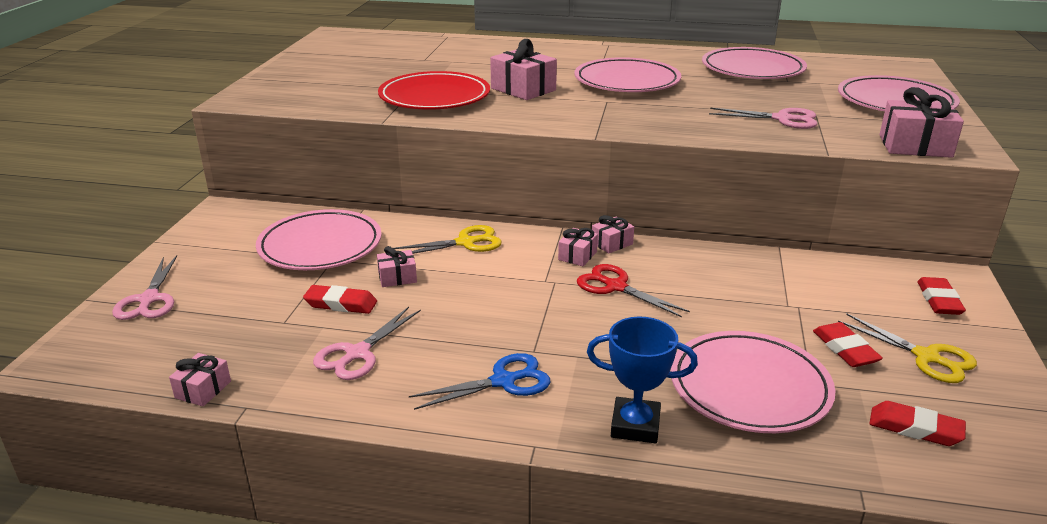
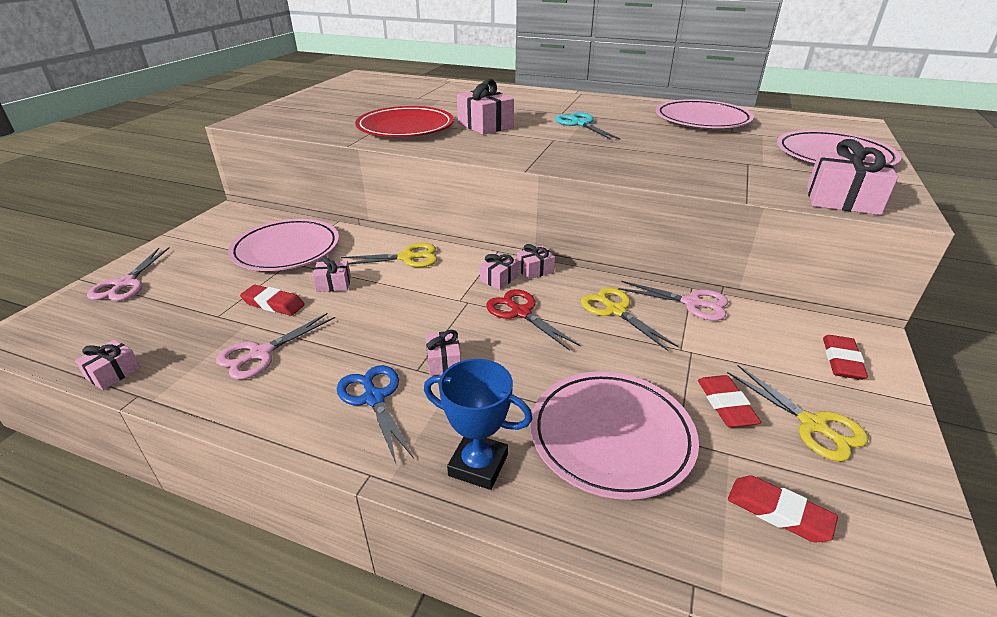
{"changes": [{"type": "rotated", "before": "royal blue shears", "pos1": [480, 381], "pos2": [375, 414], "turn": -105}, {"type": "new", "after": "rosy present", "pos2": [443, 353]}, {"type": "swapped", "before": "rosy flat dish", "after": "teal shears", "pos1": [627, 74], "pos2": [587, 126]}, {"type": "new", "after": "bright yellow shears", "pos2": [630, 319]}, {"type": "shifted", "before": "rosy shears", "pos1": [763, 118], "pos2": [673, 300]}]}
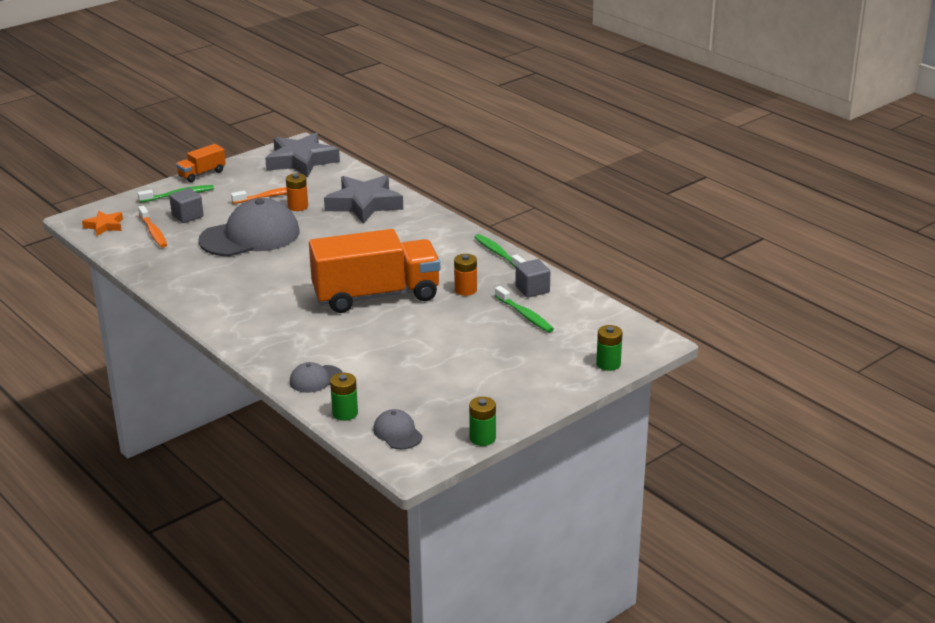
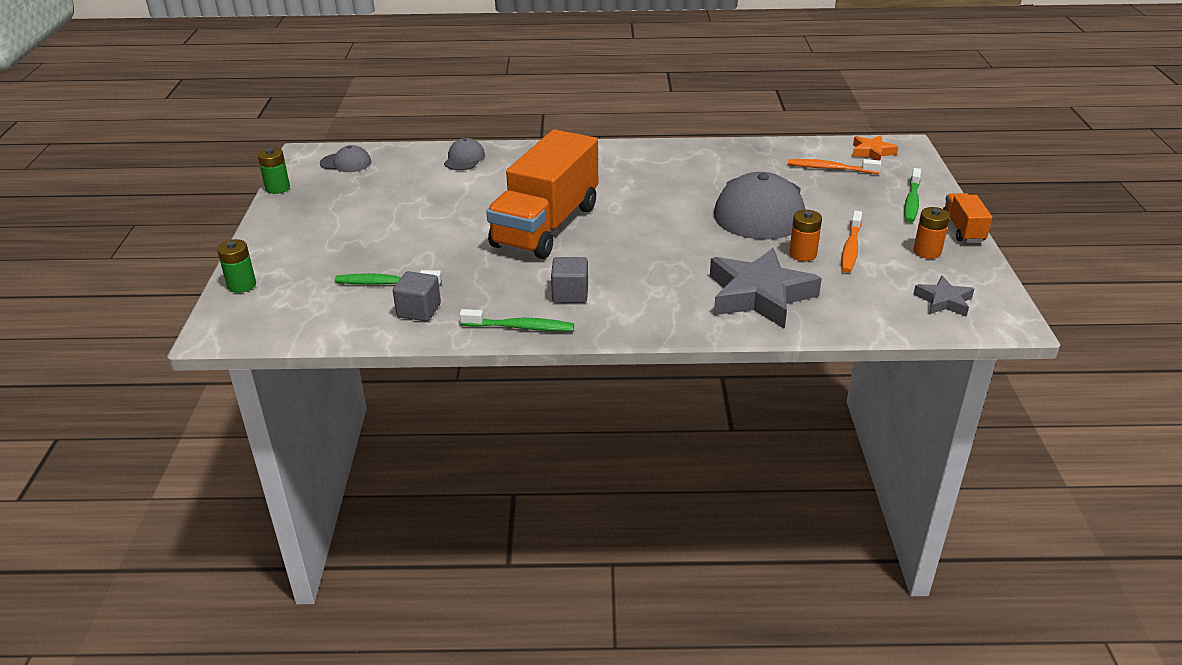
{"changes": [{"type": "shifted", "before": "ash-grey cube", "pos1": [186, 205], "pos2": [569, 280]}, {"type": "shifted", "before": "orange-coloured AA battery", "pos1": [465, 275], "pos2": [931, 233]}, {"type": "scaled", "before": "ash-grey star", "pos1": [302, 155], "pos2": [943, 296], "scale": 0.51}, {"type": "gone", "before": "green AA battery", "pos1": [344, 397]}]}
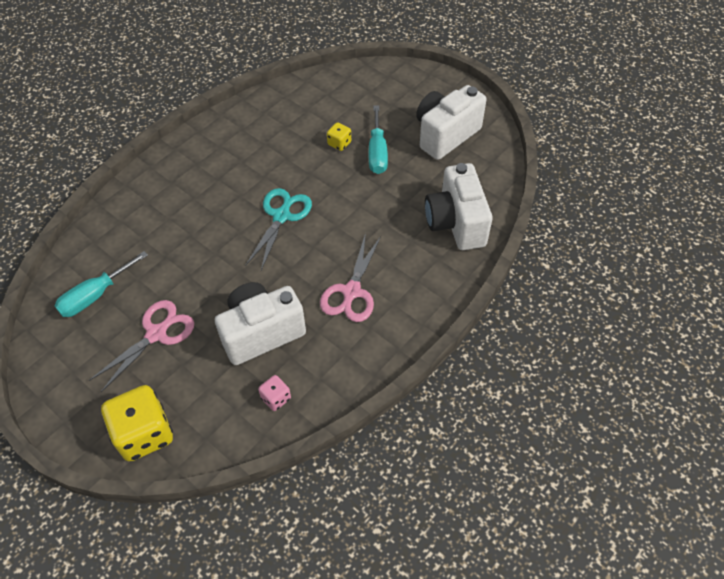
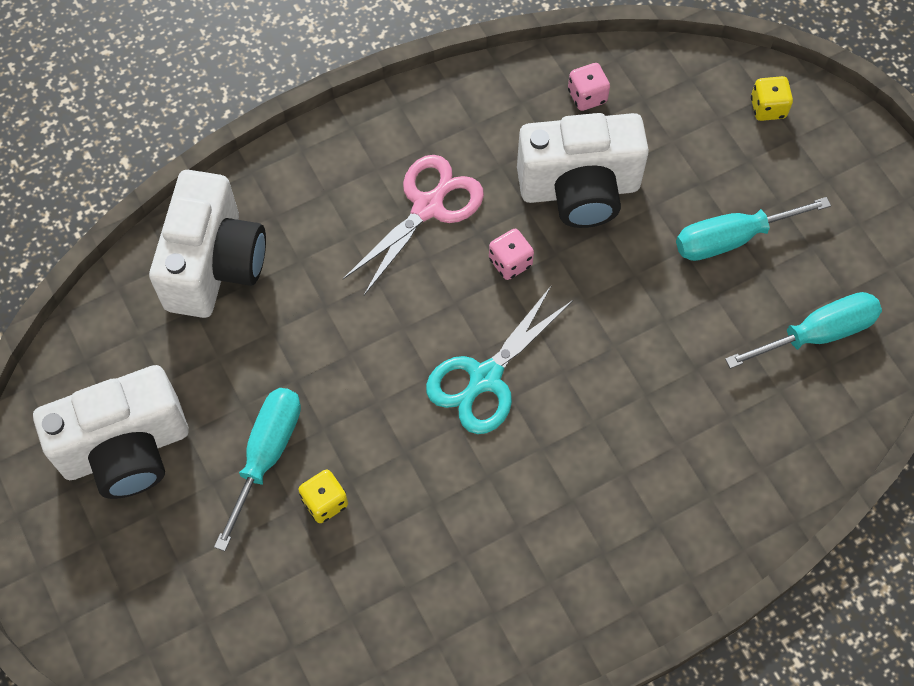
{"changes": [{"type": "new", "after": "rosy die", "pos2": [511, 254]}, {"type": "swapped", "before": "rosy shears", "after": "teal flat screwdriver", "pos1": [141, 346], "pos2": [753, 229]}, {"type": "scaled", "before": "bright yellow die", "pos1": [137, 423], "pos2": [772, 98], "scale": 0.48}]}
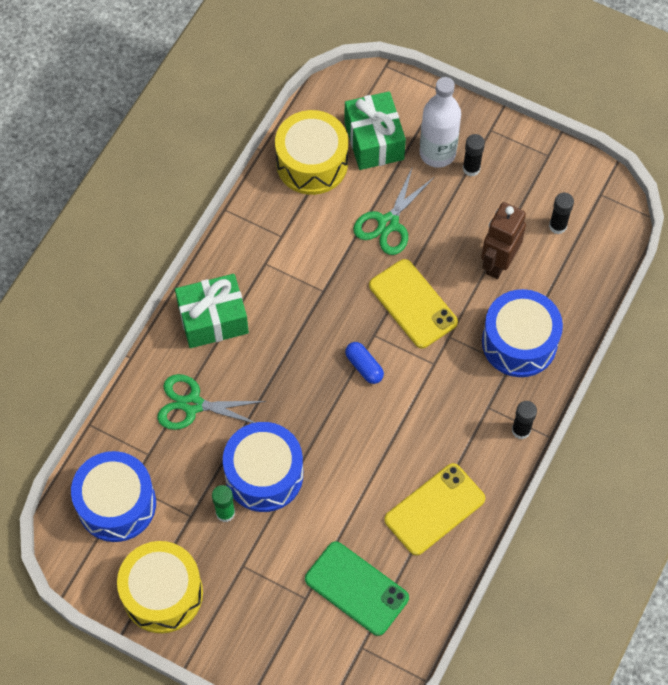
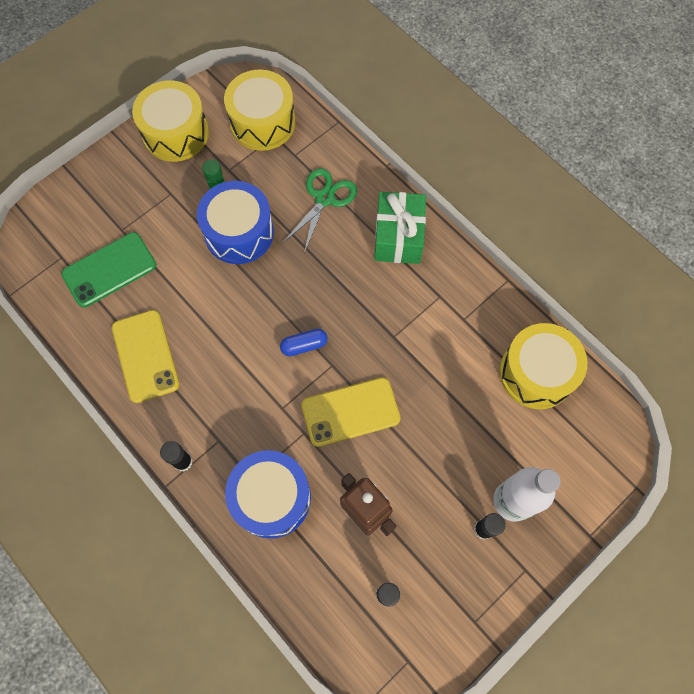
{"changes": [{"type": "repainted", "before": "royal blue snare drum", "after": "bright yellow snare drum", "pos1": [113, 496], "pos2": [259, 110]}, {"type": "gone", "before": "green present", "pos1": [375, 130]}, {"type": "gone", "before": "green shears", "pos1": [393, 210]}]}
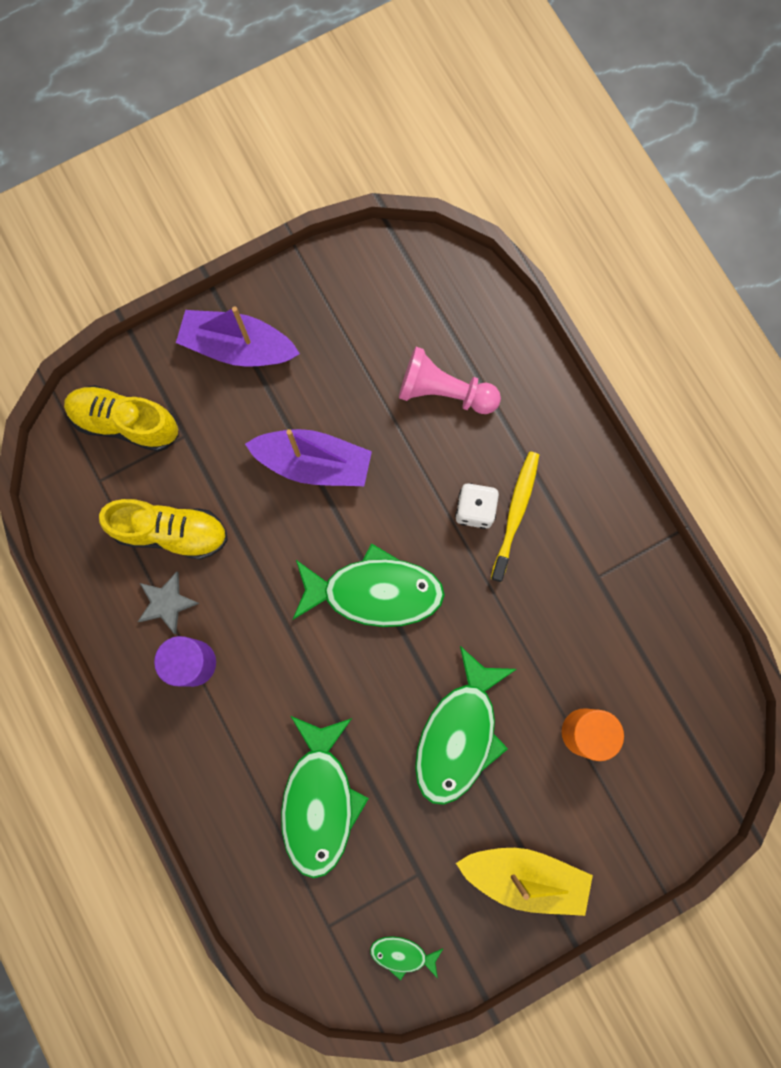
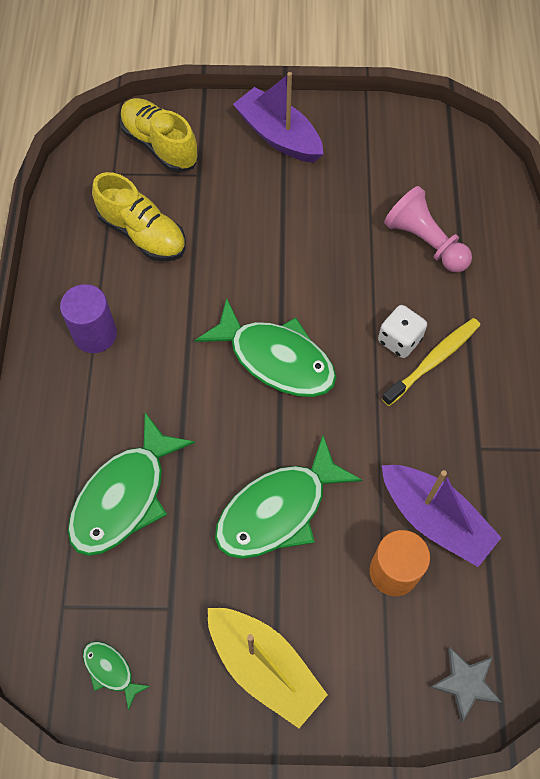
{"changes": [{"type": "shifted", "before": "purple boat", "pos1": [308, 457], "pos2": [442, 516]}, {"type": "shifted", "before": "ash-grey star", "pos1": [169, 603], "pos2": [466, 684]}]}
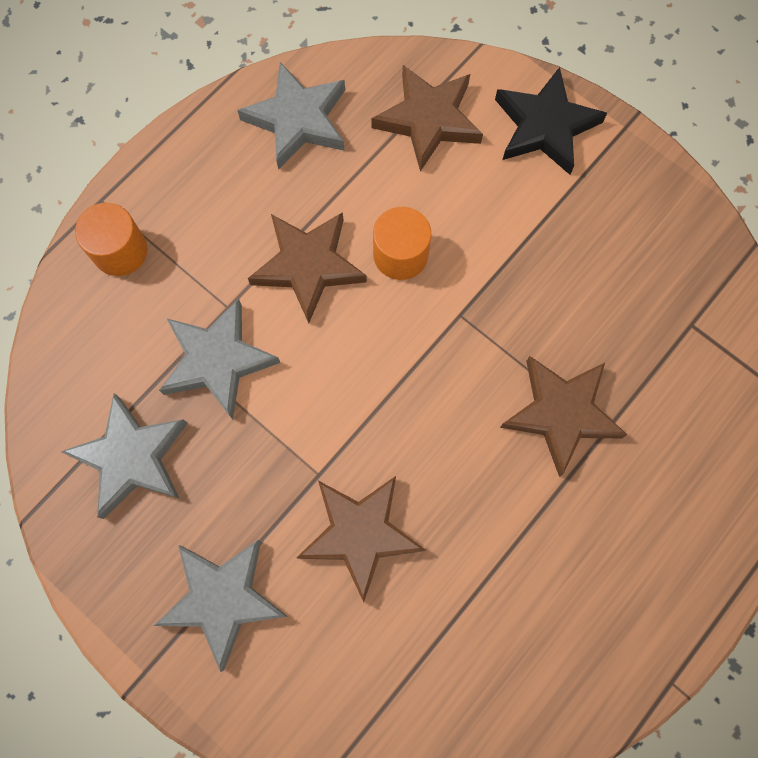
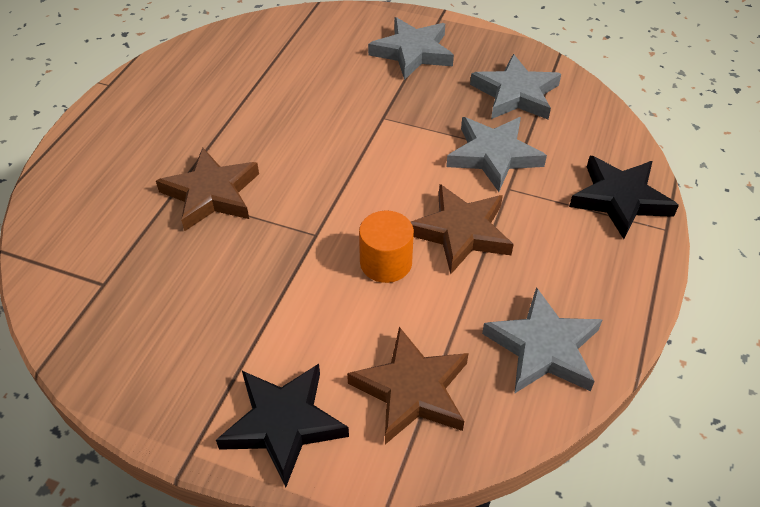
{"changes": [{"type": "swapped", "before": "orange-coloured cylinder", "after": "jet-black star", "pos1": [111, 239], "pos2": [624, 197]}, {"type": "gone", "before": "brown star", "pos1": [360, 539]}]}
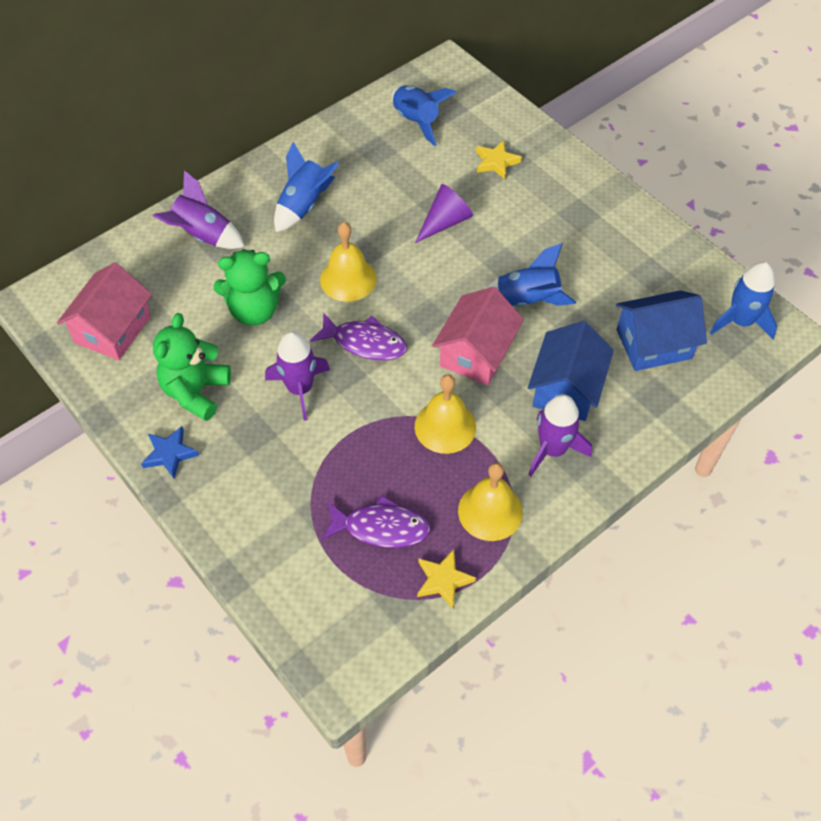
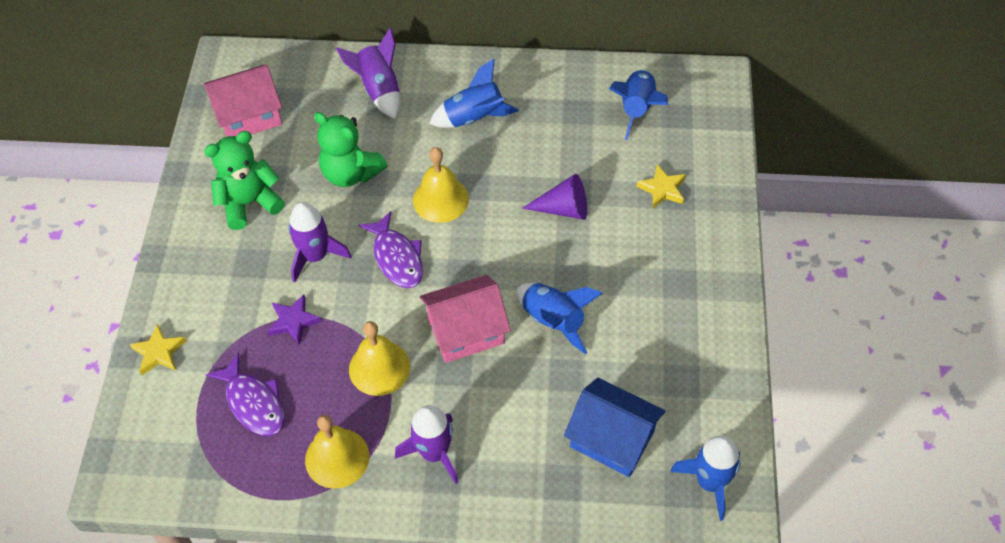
{"changes": [{"type": "shifted", "before": "bright yellow star", "pos1": [446, 579], "pos2": [157, 349]}, {"type": "new", "after": "purple star", "pos2": [294, 320]}, {"type": "gone", "before": "royal blue star", "pos1": [170, 452]}, {"type": "gone", "before": "royal blue toy house", "pos1": [571, 371]}]}
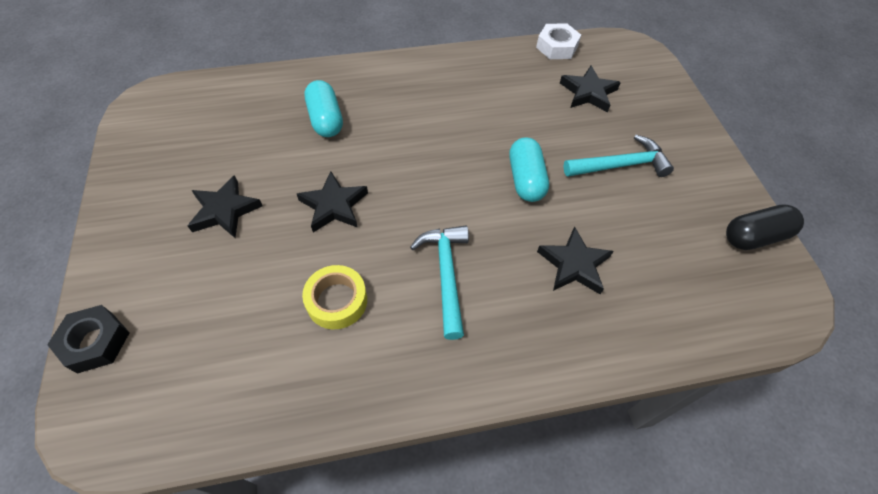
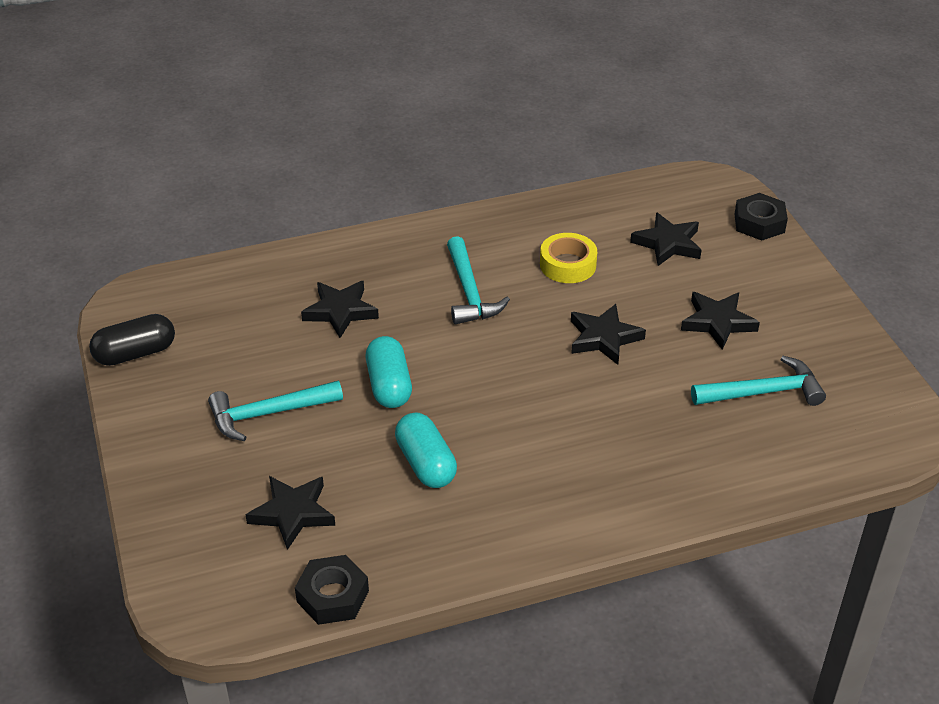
{"changes": [{"type": "repainted", "before": "white hex nut", "after": "jet-black hex nut", "pos1": [558, 41], "pos2": [332, 590]}, {"type": "shifted", "before": "teal pill shape", "pos1": [323, 108], "pos2": [426, 450]}, {"type": "new", "after": "jet-black star", "pos2": [665, 239]}, {"type": "new", "after": "teal carpenter's hammer", "pos2": [758, 381]}]}
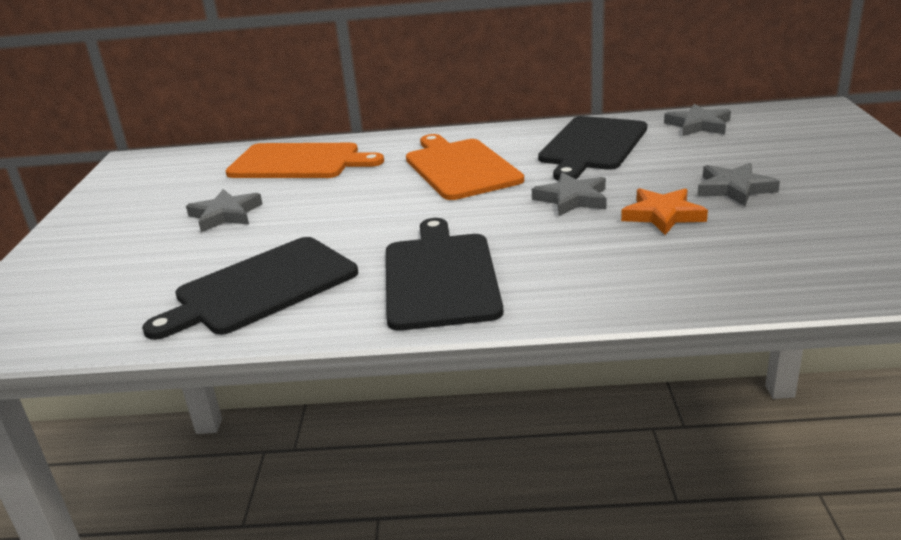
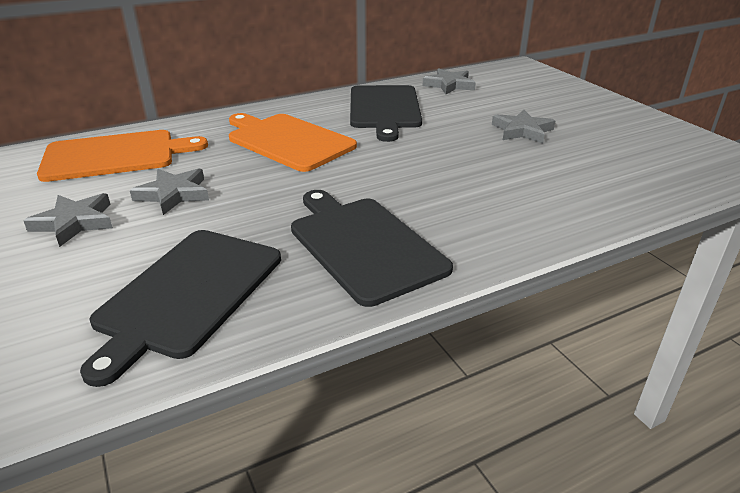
{"changes": [{"type": "shifted", "before": "ash-grey star", "pos1": [569, 194], "pos2": [169, 192]}, {"type": "gone", "before": "orange-coloured star", "pos1": [664, 211]}]}
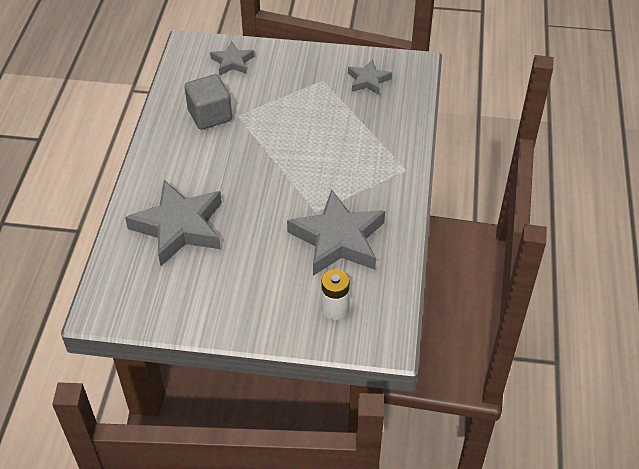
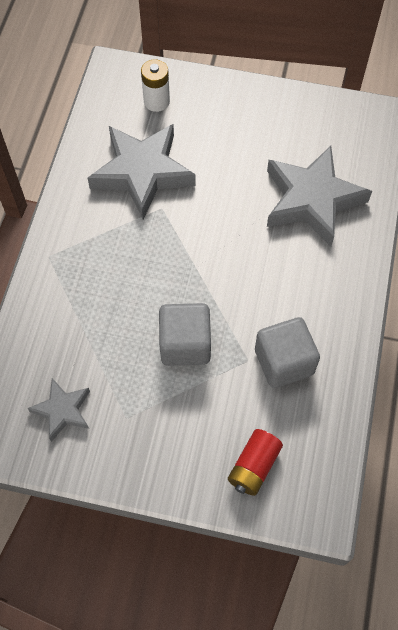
{"changes": [{"type": "new", "after": "ash-grey cube", "pos2": [185, 334]}, {"type": "swapped", "before": "ash-grey star", "after": "crimson AA battery", "pos1": [232, 58], "pos2": [255, 462]}]}
